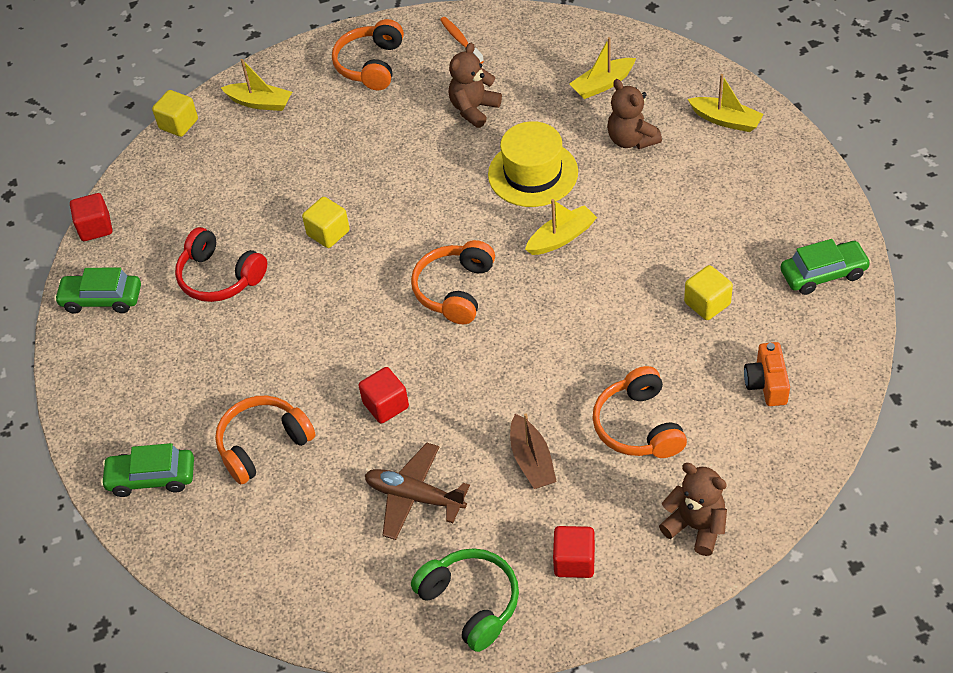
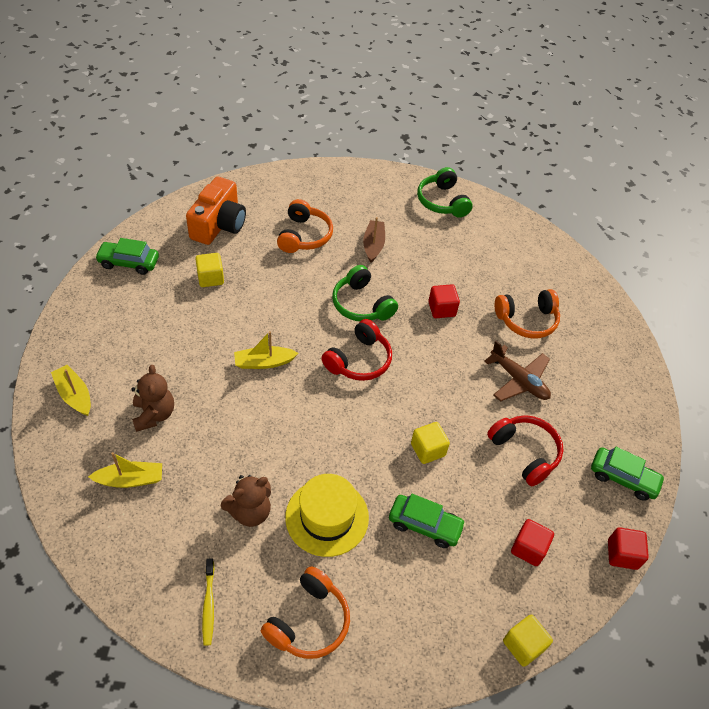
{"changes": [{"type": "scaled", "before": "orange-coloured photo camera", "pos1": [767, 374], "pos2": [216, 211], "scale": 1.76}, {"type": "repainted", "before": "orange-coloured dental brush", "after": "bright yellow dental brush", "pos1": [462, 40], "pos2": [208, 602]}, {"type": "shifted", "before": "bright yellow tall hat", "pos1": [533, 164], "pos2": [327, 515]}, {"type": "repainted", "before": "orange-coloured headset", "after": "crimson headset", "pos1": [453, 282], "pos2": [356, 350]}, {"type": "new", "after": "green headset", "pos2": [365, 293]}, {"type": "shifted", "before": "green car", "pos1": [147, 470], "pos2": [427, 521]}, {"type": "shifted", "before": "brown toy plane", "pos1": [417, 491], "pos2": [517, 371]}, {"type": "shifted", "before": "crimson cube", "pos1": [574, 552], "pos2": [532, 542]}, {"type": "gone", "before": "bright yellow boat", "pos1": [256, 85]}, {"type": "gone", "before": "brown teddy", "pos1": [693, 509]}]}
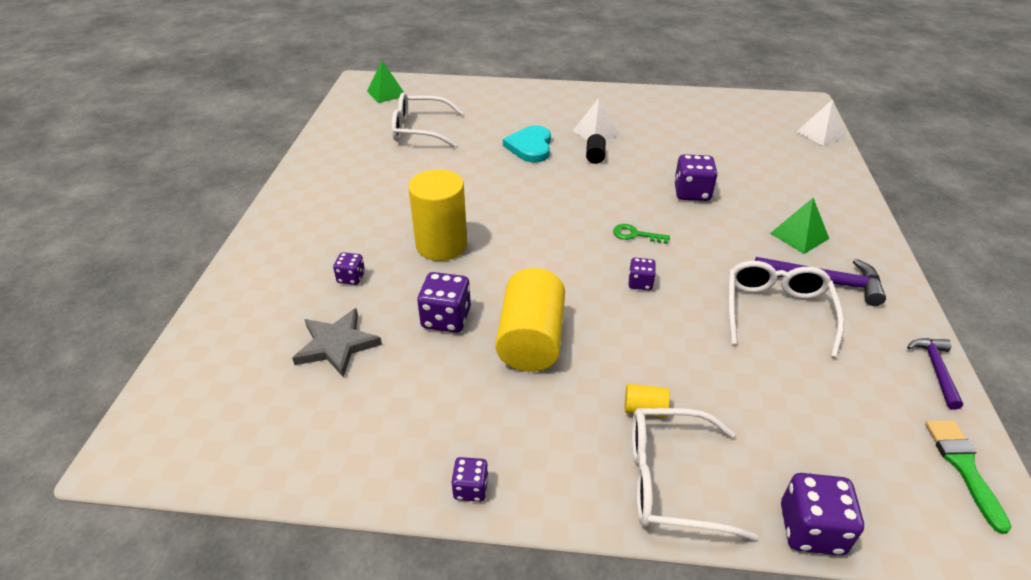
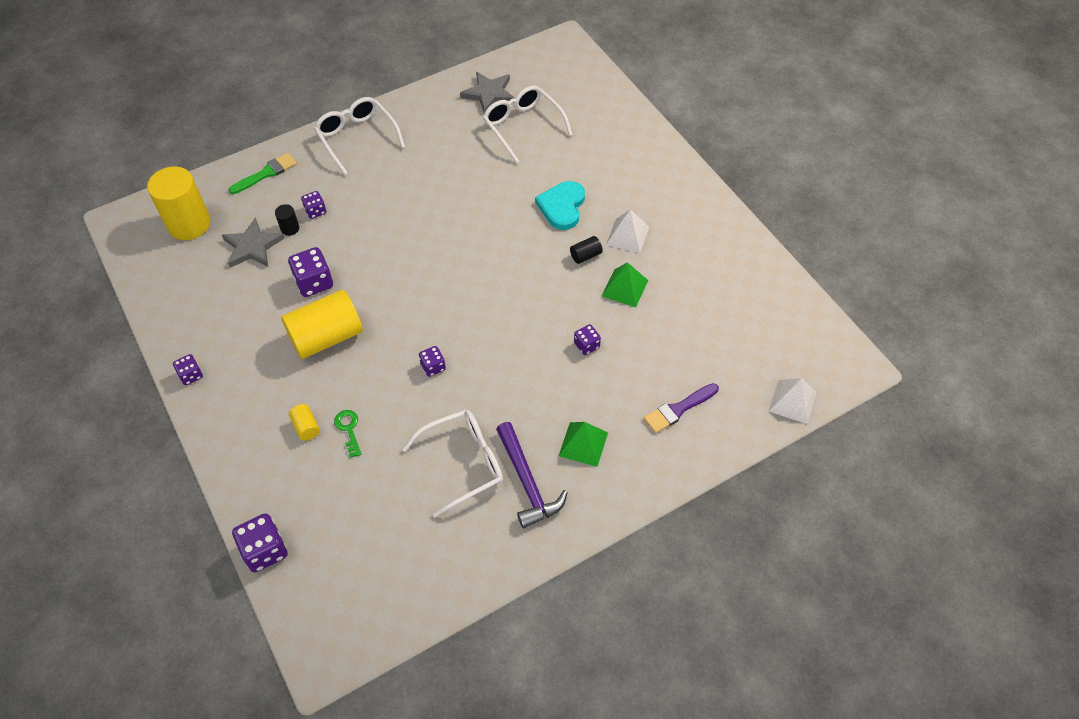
{"changes": [{"type": "shifted", "before": "bright yellow cylinder", "pos1": [437, 215], "pos2": [179, 203]}, {"type": "shifted", "before": "green paint brush", "pos1": [968, 477], "pos2": [263, 173]}, {"type": "new", "after": "jet-black cylinder", "pos2": [287, 220]}, {"type": "shifted", "before": "white eyeglasses", "pos1": [695, 474], "pos2": [359, 136]}, {"type": "shifted", "before": "green latchkey", "pos1": [641, 234], "pos2": [347, 434]}, {"type": "new", "after": "ash-grey star", "pos2": [487, 92]}, {"type": "rotated", "before": "teal love heart", "pos1": [527, 144], "pos2": [560, 205], "turn": -45}, {"type": "scaled", "before": "purple die", "pos1": [695, 177], "pos2": [587, 339], "scale": 0.59}, {"type": "shifted", "before": "green pyramid", "pos1": [385, 82], "pos2": [625, 284]}, {"type": "new", "after": "purple paint brush", "pos2": [681, 408]}, {"type": "gone", "before": "purple carpenter's hammer", "pos1": [935, 374]}]}
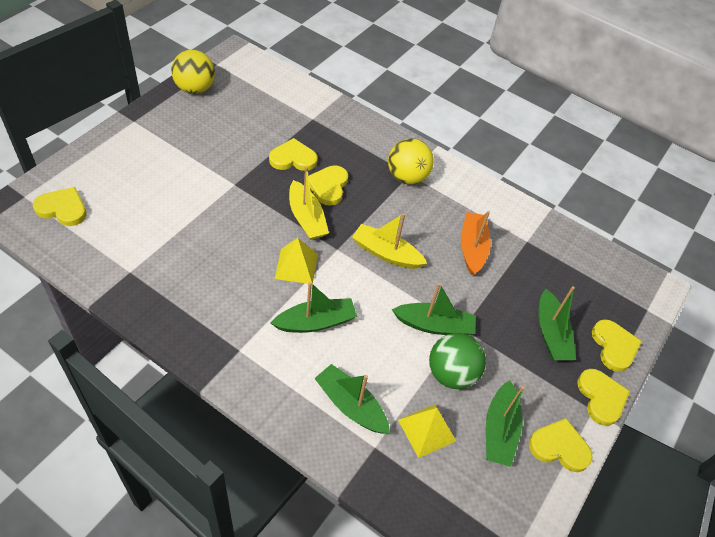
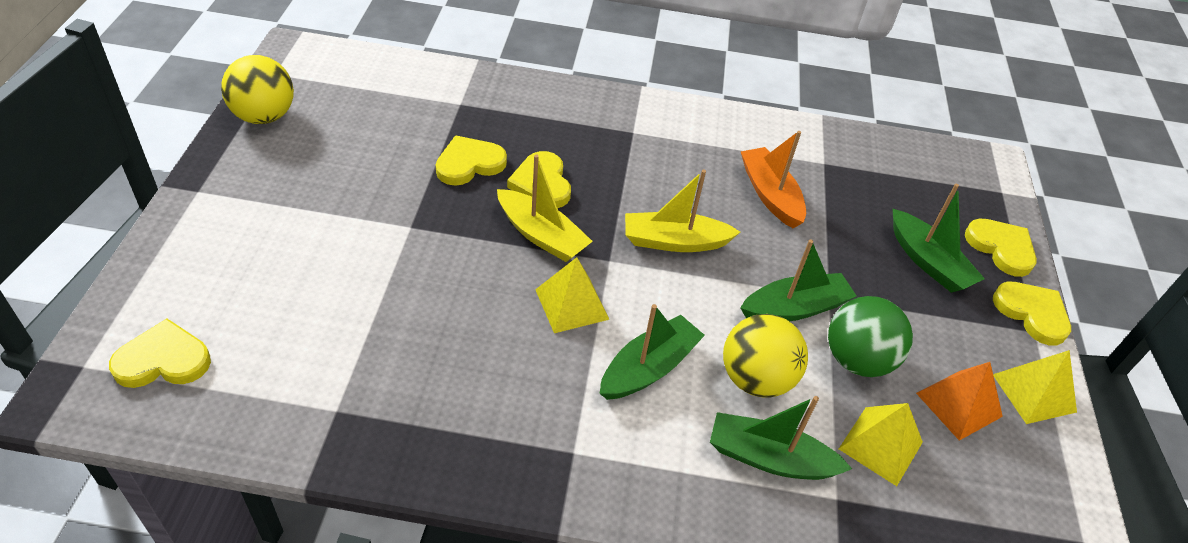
{"changes": [{"type": "shifted", "before": "bright yellow ball", "pos1": [411, 161], "pos2": [765, 356]}, {"type": "swapped", "before": "green boat", "after": "orange-coloured pyramid", "pos1": [505, 423], "pos2": [959, 401]}, {"type": "swapped", "before": "bright yellow love heart", "after": "bright yellow pyramid", "pos1": [561, 445], "pos2": [1035, 387]}]}
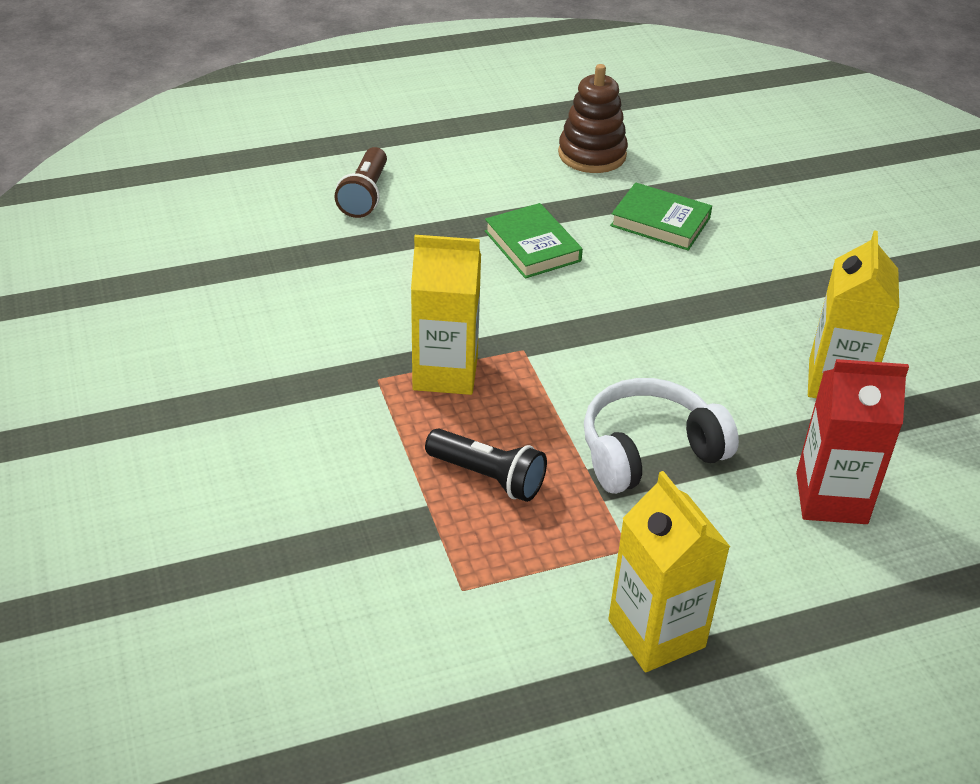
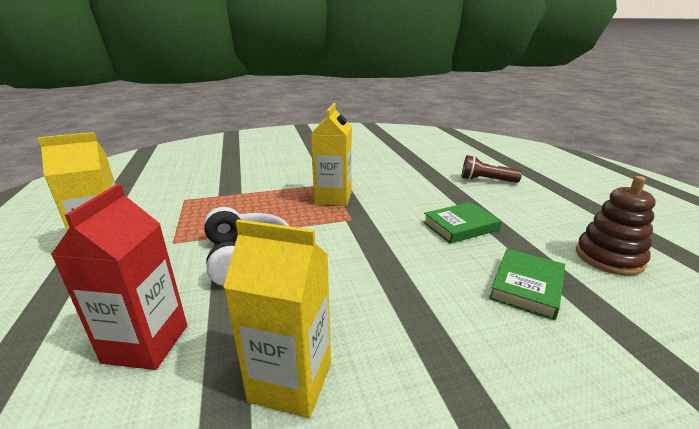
{"changes": [{"type": "gone", "before": "jet-black flashlight", "pos1": [486, 465]}]}
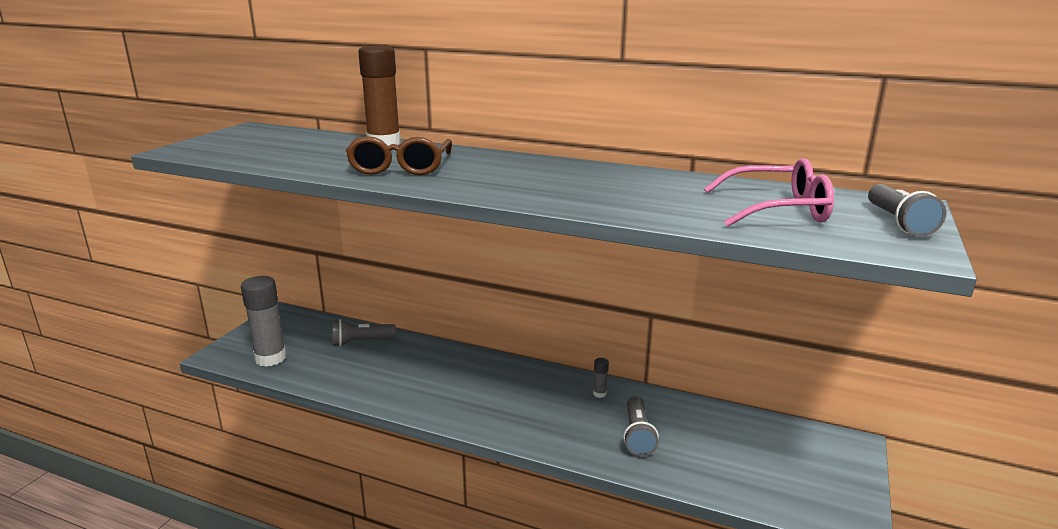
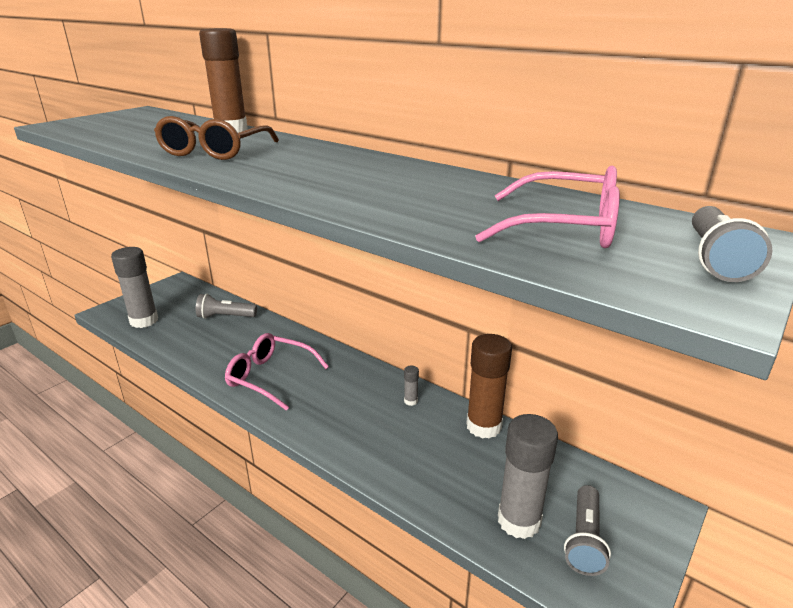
{"changes": [{"type": "new", "after": "rosy eyeglasses", "pos2": [277, 372]}, {"type": "new", "after": "brown glue stick", "pos2": [489, 386]}, {"type": "new", "after": "ash-grey glue stick", "pos2": [528, 476]}, {"type": "shifted", "before": "ash-grey flashlight", "pos1": [641, 426], "pos2": [587, 530]}]}
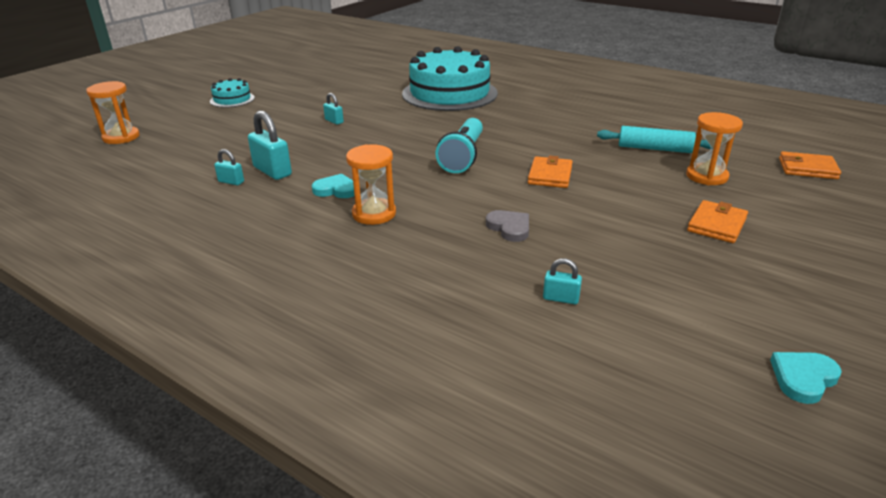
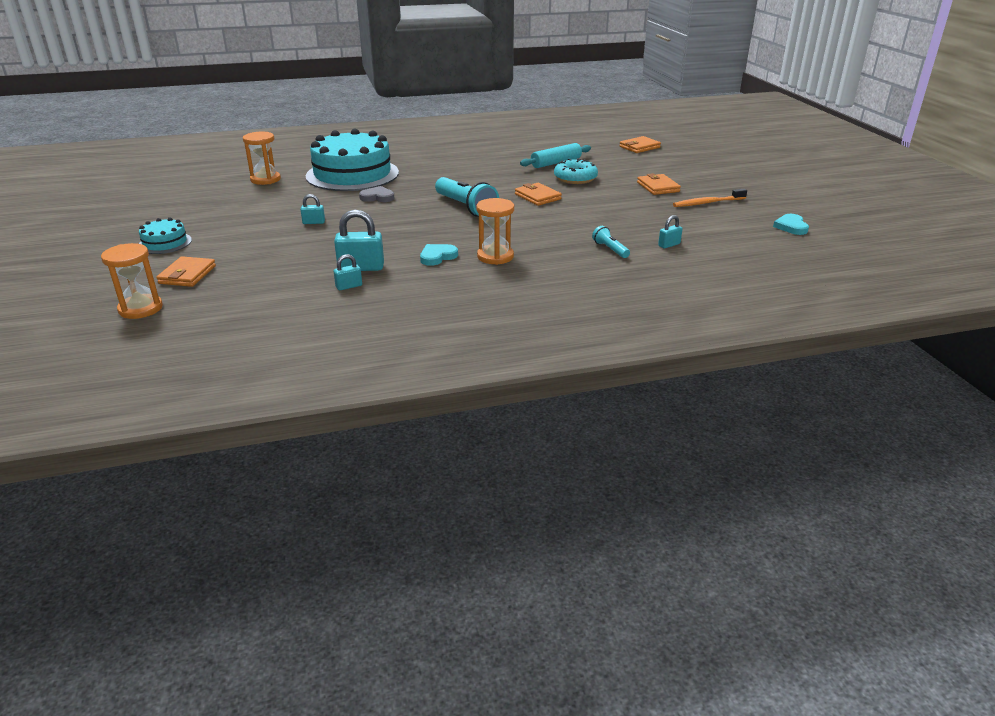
{"changes": [{"type": "new", "after": "orange-coloured wallet", "pos2": [186, 271]}, {"type": "shifted", "before": "orange-coloured sand timer", "pos1": [714, 148], "pos2": [262, 158]}, {"type": "shifted", "before": "ash-grey love heart", "pos1": [507, 226], "pos2": [376, 194]}, {"type": "new", "after": "teal glazed donut", "pos2": [576, 171]}, {"type": "new", "after": "teal flashlight", "pos2": [611, 242]}, {"type": "new", "after": "orange-coloured dental brush", "pos2": [710, 198]}]}
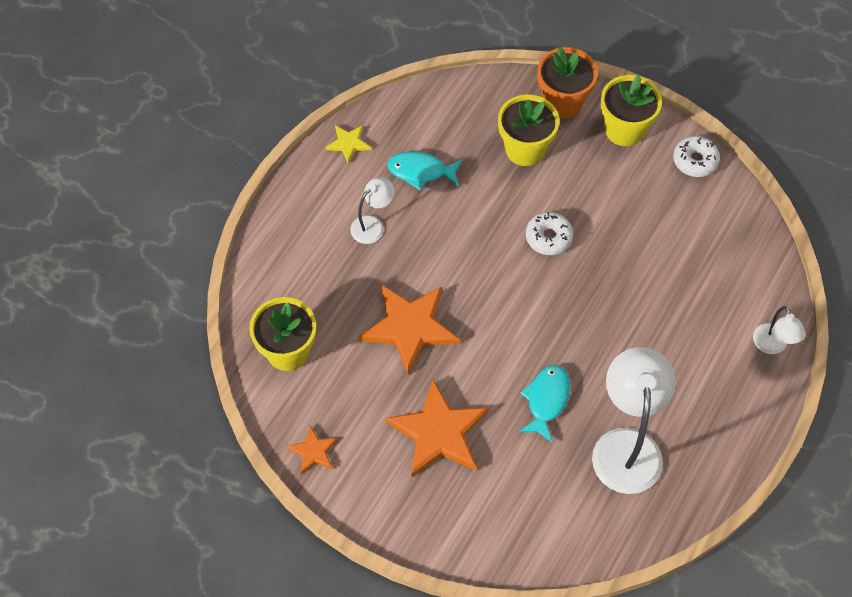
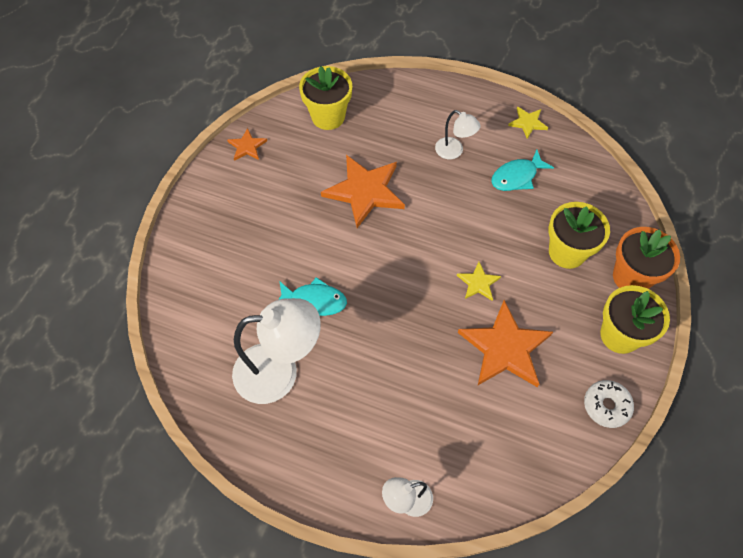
{"changes": [{"type": "swapped", "before": "white glazed donut", "after": "bright yellow star", "pos1": [549, 233], "pos2": [479, 281]}, {"type": "shifted", "before": "orange-coloured star", "pos1": [437, 428], "pos2": [505, 343]}, {"type": "rotated", "before": "teal toy fish", "pos1": [425, 171], "pos2": [522, 170], "turn": -120}]}
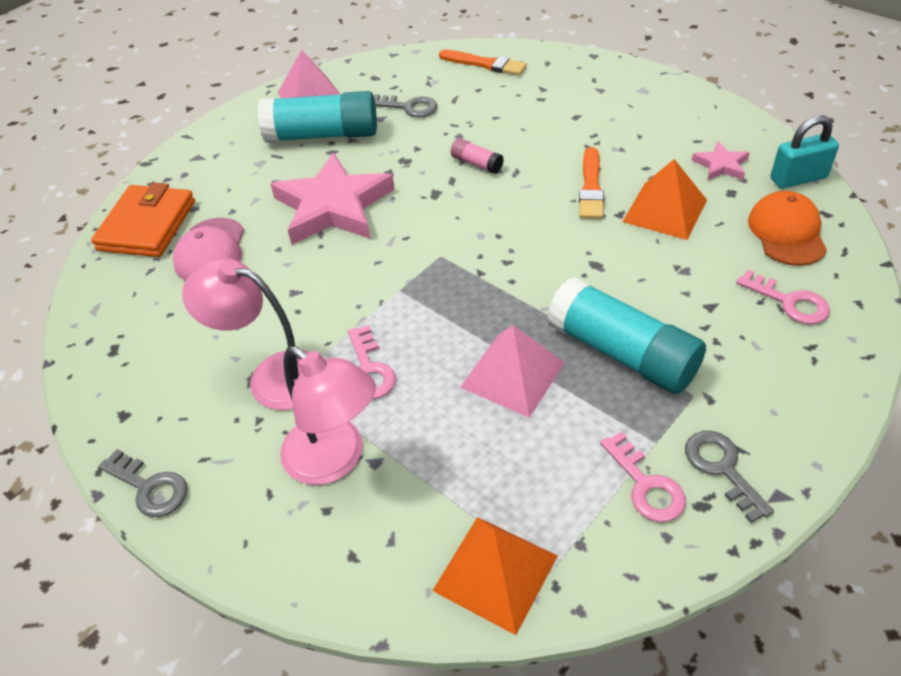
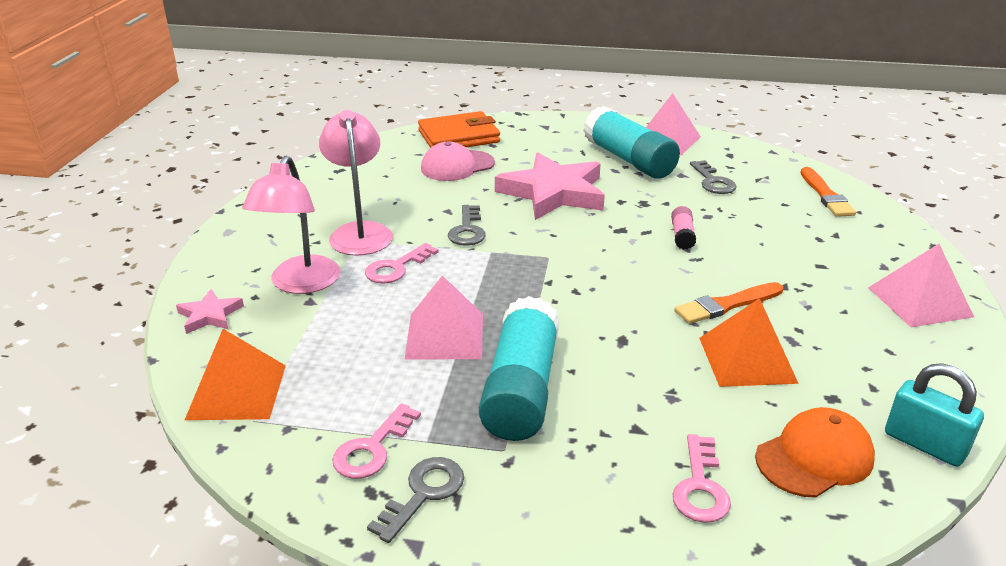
{"changes": [{"type": "shifted", "before": "rosy star", "pos1": [721, 160], "pos2": [210, 311]}, {"type": "shifted", "before": "ash-grey latchkey", "pos1": [143, 483], "pos2": [467, 225]}, {"type": "new", "after": "rosy pyramid", "pos2": [921, 285]}]}
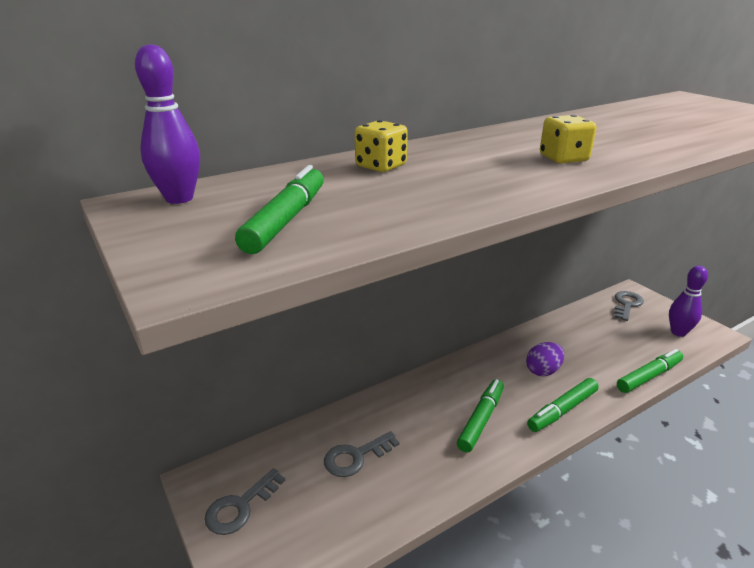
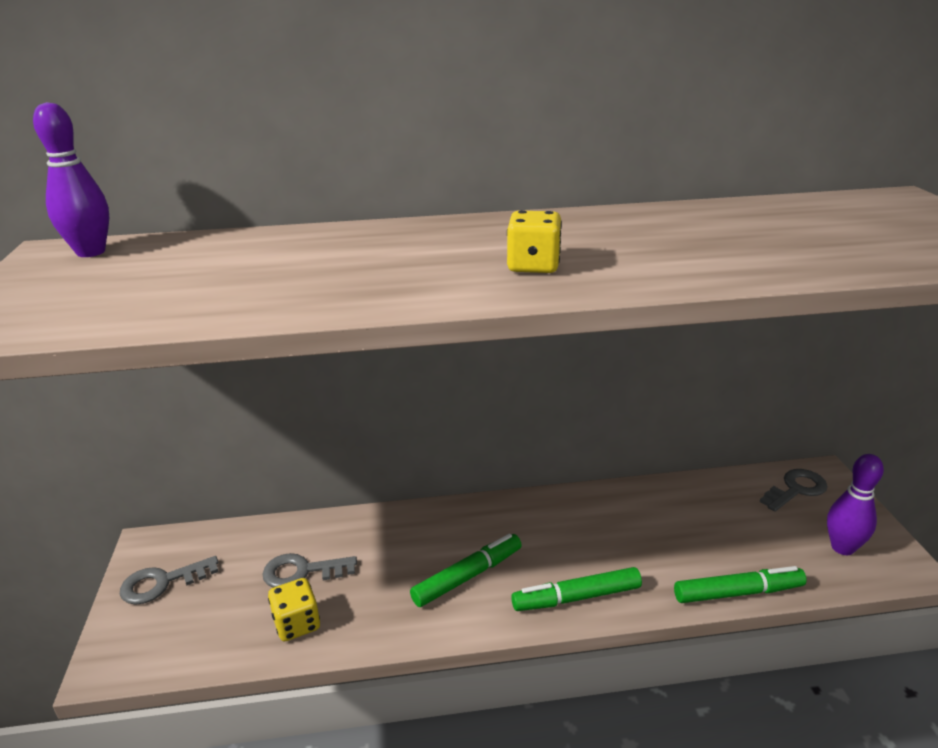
{"changes": [{"type": "shifted", "before": "bright yellow die", "pos1": [381, 146], "pos2": [294, 609]}, {"type": "gone", "before": "green marker pen", "pos1": [279, 209]}, {"type": "gone", "before": "purple egg shape", "pos1": [545, 359]}]}
